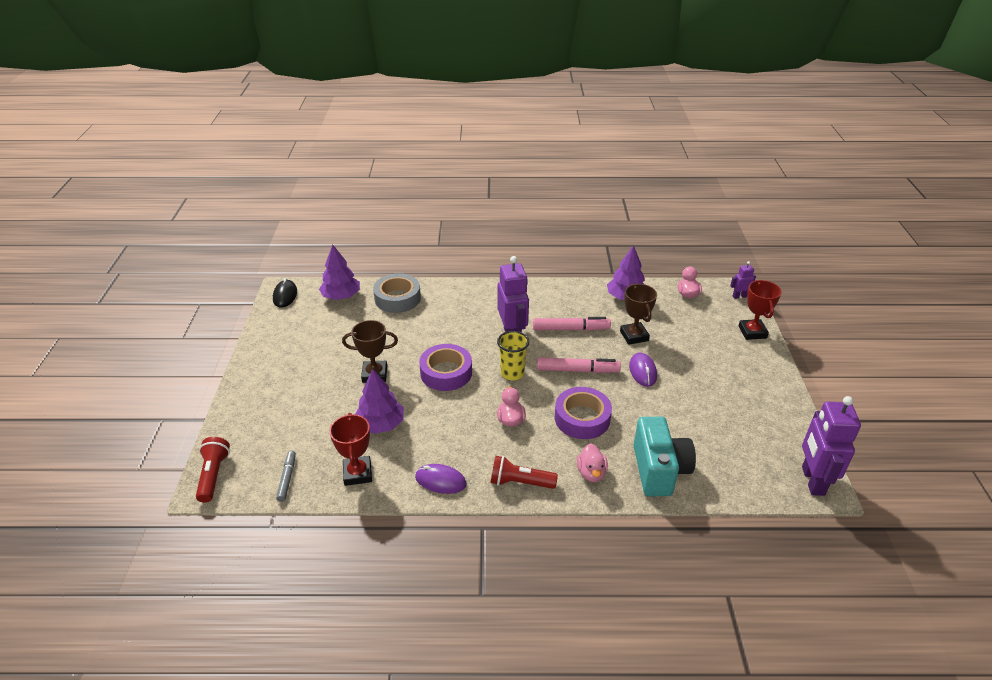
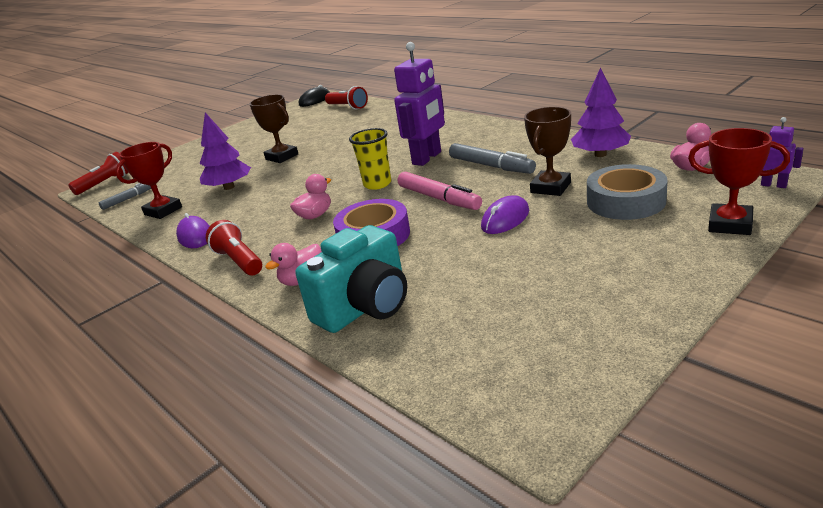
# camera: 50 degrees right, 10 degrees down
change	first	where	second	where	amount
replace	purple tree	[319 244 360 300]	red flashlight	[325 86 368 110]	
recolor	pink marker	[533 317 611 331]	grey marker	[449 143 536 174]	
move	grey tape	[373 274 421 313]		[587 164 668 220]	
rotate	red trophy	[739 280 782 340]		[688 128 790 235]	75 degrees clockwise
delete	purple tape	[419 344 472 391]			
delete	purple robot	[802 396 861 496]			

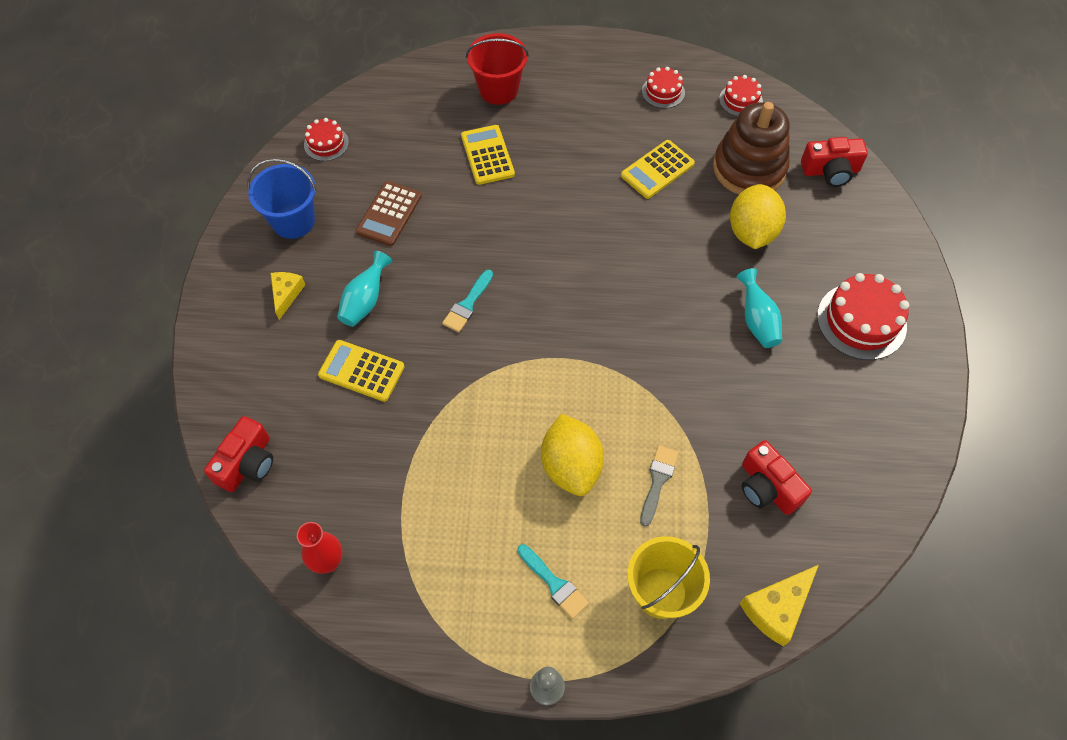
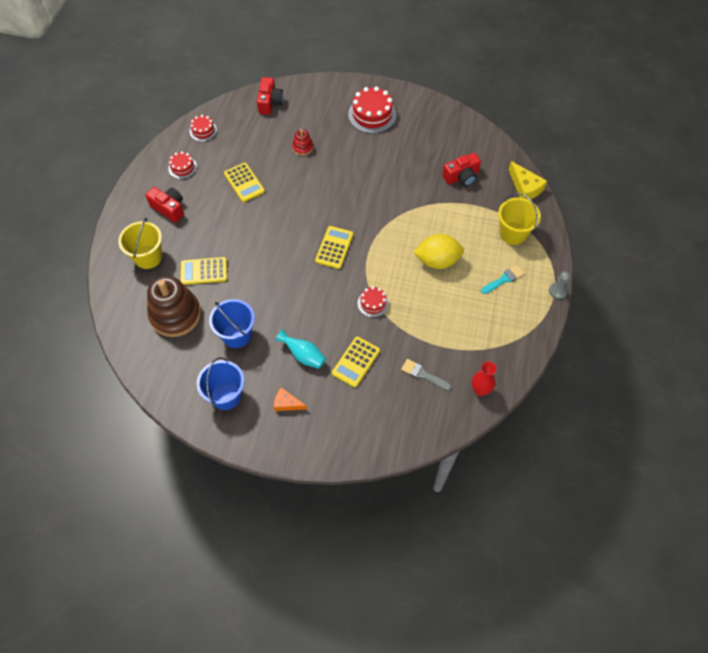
# camera: 80 degrees left, 0 degrees up
change	first	where	second	where	amount
recolor	red bucket	[466 33 529 105]	yellow bucket	[118 218 162 269]	
move	red camera	[204 416 273 492]		[145 187 184 223]	
move	brown stacking toy	[713 102 790 194]		[147 276 201 337]	
replace	brown calculator	[356 181 422 246]	blue bucket	[209 299 255 348]	
recolor	yellow cheese	[270 272 305 320]	orange cheese	[274 387 307 411]	
replace	yellow lemon	[730 184 786 249]	red stacking toy	[292 129 313 156]	
insert			yellow calculator	[315 226 353 269]	
move	red cake	[304 118 349 161]		[358 286 389 317]	
move	grey brush	[640 445 679 527]		[401 359 451 390]	
delete	turquoise brush	[442 270 493 332]			
delete	turquoise vase	[737 268 782 348]			

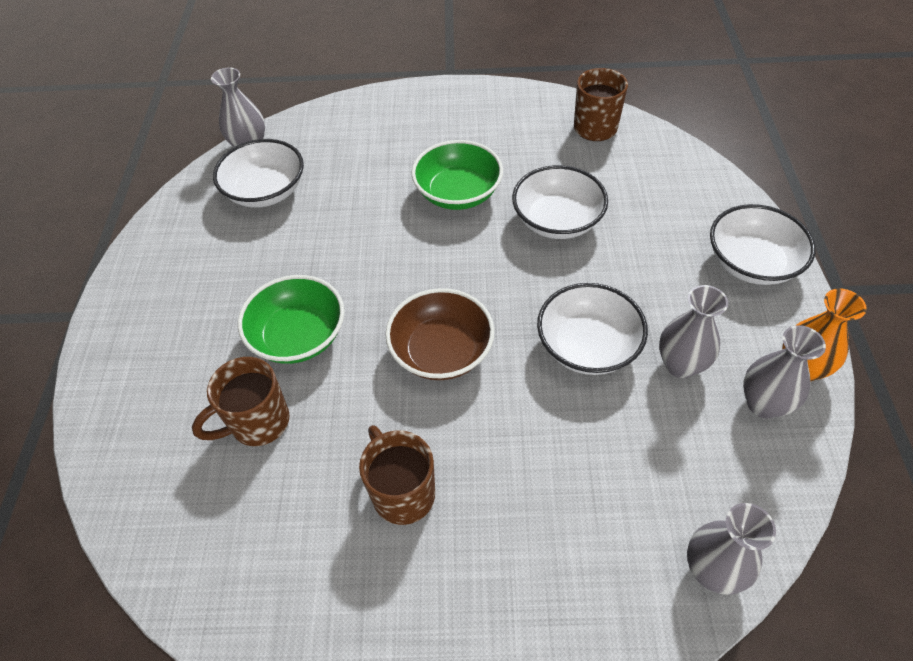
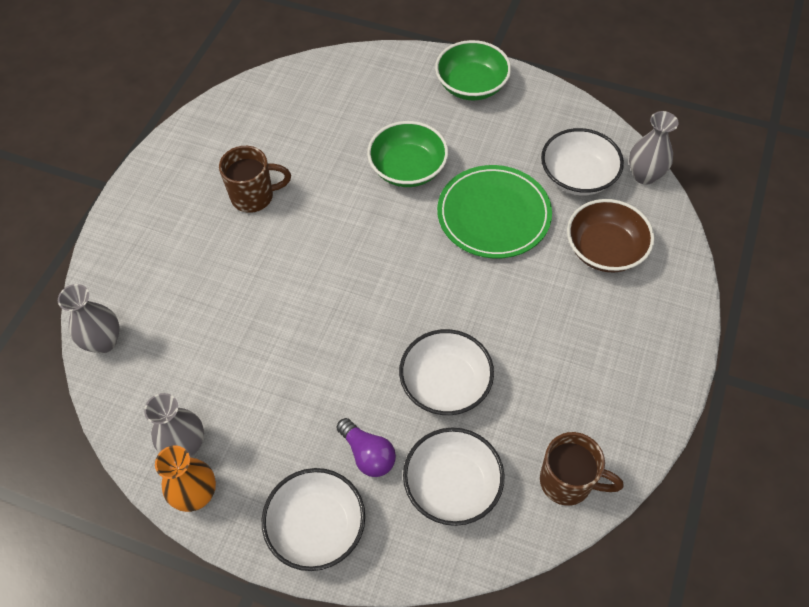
# camera: 110 degrees right, 5 degrees up
change	first	where	second	where	amount
insert			purple light bulb	[336 418 396 477]	
move	white bowl	[537 283 648 375]		[403 428 504 526]	
move	green bowl	[411 140 503 210]		[435 40 511 100]	
insert			green plate	[437 165 552 259]	
move	brown bowl	[385 288 495 380]		[567 199 654 272]	
delete	brown mug	[192 357 290 446]			
delete	grey vase	[659 285 728 378]			

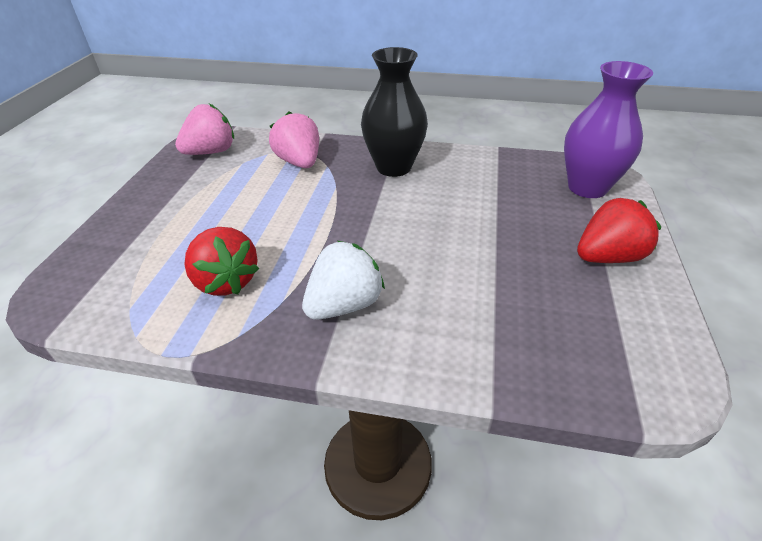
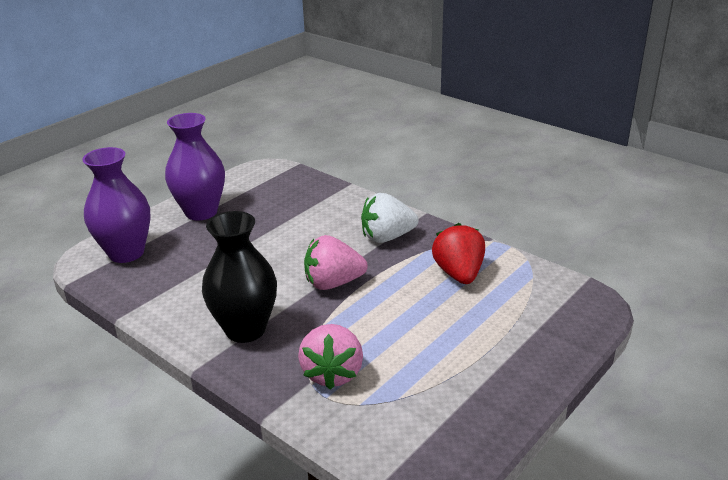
# camera: 150 degrees left, 10 degrees down
change	first	where	second	where	amount
replace	red strawberry	[577 198 661 263]	purple vase	[165 113 225 220]	
move	pink strawberry	[175 103 234 155]		[304 235 368 290]	

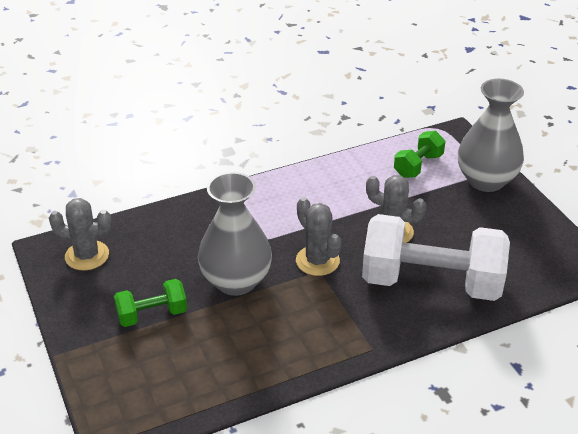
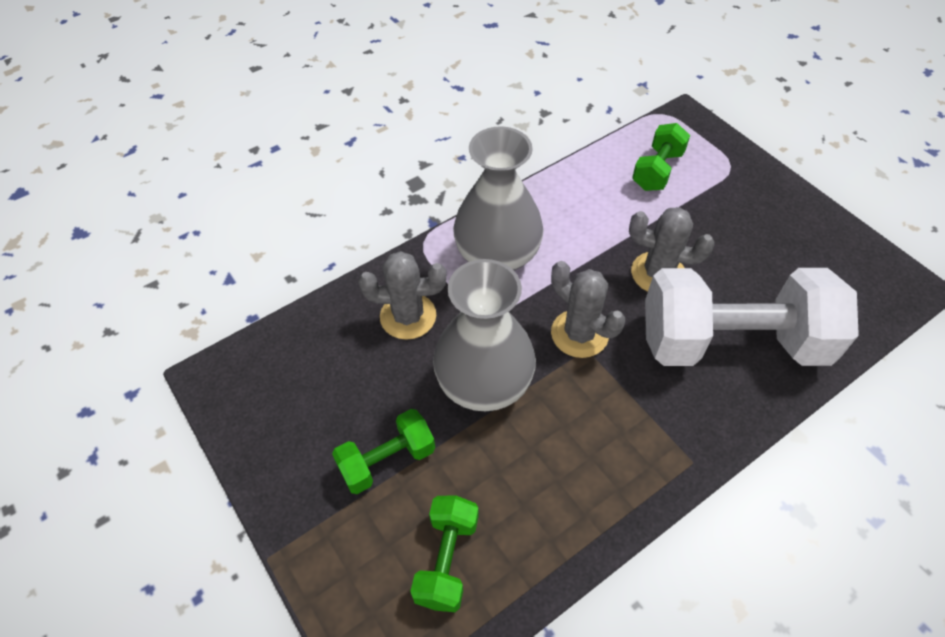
# camera: 10 degrees left, 15 degrees up
change	first	where	second	where	amount
move	grey cactus	[49 198 112 271]		[358 251 446 340]	
insert			green dumbbell	[410 496 479 612]	
move	grey vase	[458 79 524 192]		[453 126 544 271]	

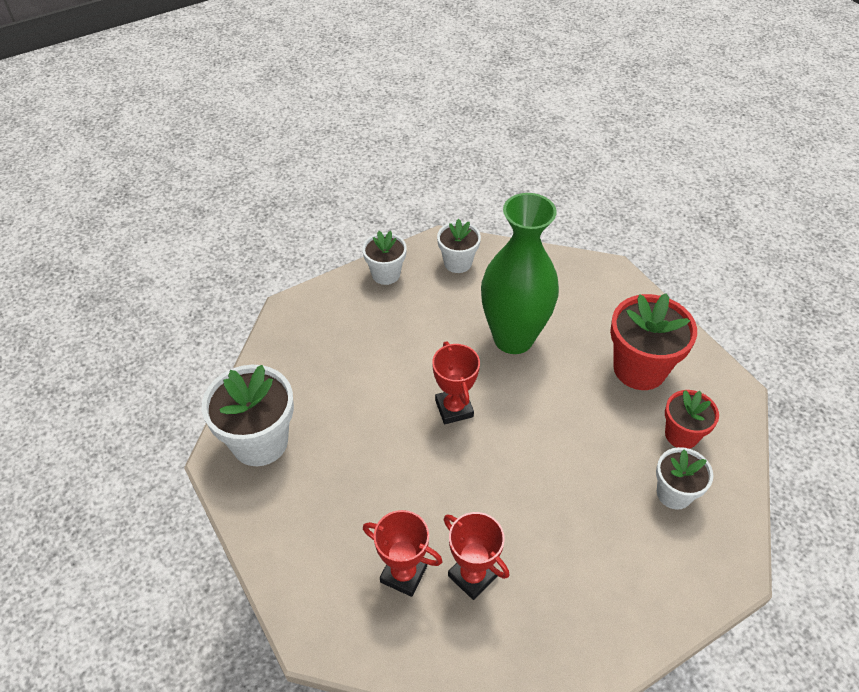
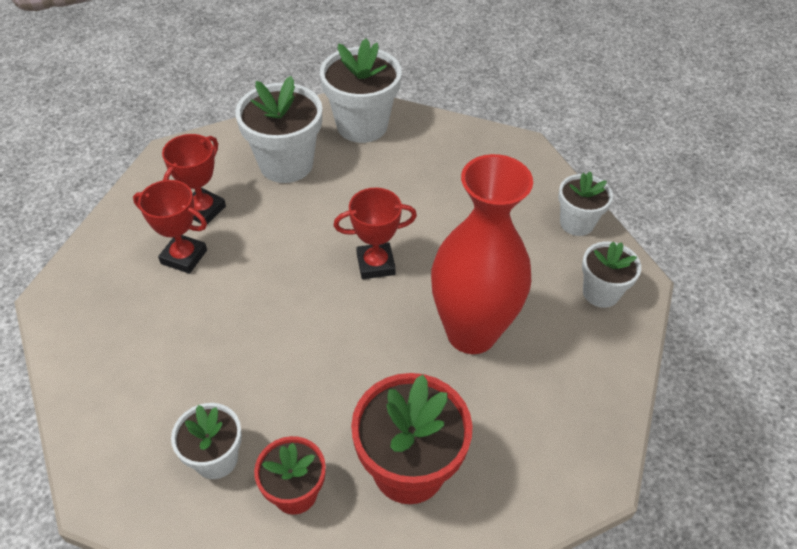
# camera: 95 degrees right, 0 degrees up
change	first	where	second	where	amount
rotate	red trophy	[444 512 509 600]		[133 180 207 274]	60 degrees clockwise
insert			white flower pot	[235 76 322 183]	
recolor	green vase	[481 193 559 354]	red vase	[431 154 533 354]	

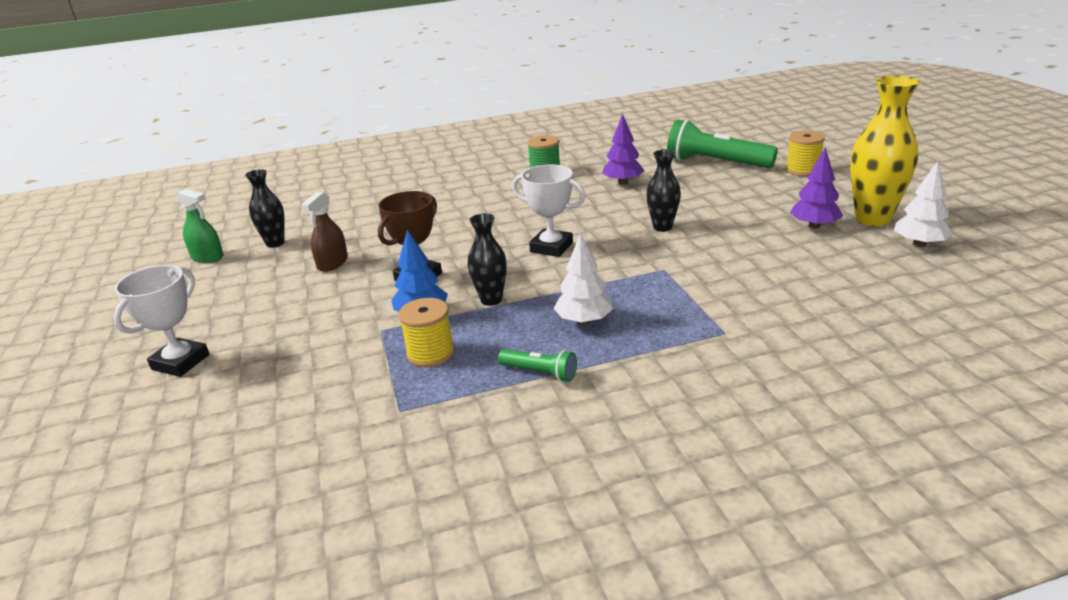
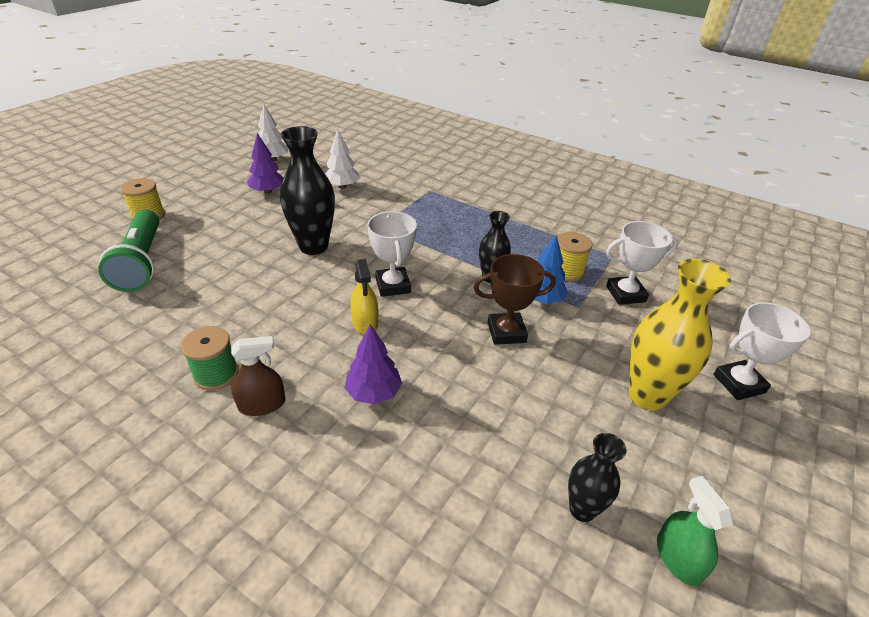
# camera: 135 degrees left, 10 degrees up
change	first	where	second	where	amount
move	brown spray bottle	[301 192 348 272]		[231 336 285 416]	
resize	black vase	[646 149 681 232]		[280 126 335 255]	x1.73
move	white tree	[553 233 613 325]		[326 129 360 189]	
move	purple tree	[602 114 644 185]		[344 324 402 405]	
insert			yellow spray bottle	[351 259 378 335]	
insert			white trophy	[606 221 678 305]	
move	yellow vase	[850 76 920 226]		[629 259 731 411]	
delete	green flashlight	[498 349 577 382]			

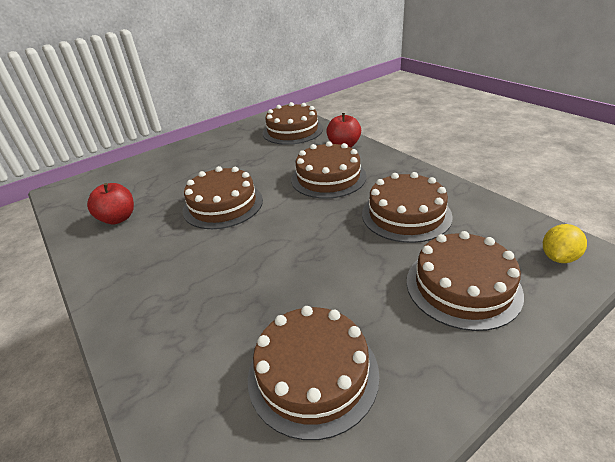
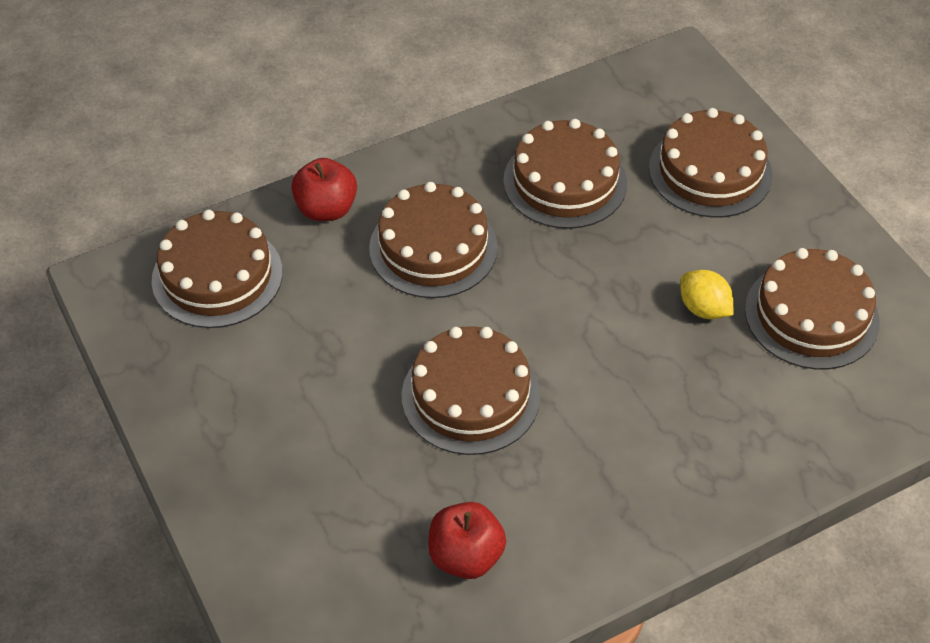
# camera: 85 degrees left, 15 degrees up
change	first	where	second	where	amount
move	yellow lemon	[543 224 587 263]		[681 270 733 319]	

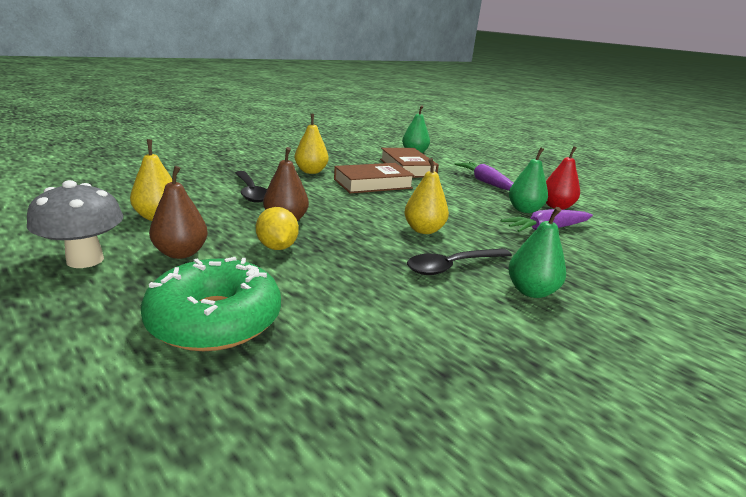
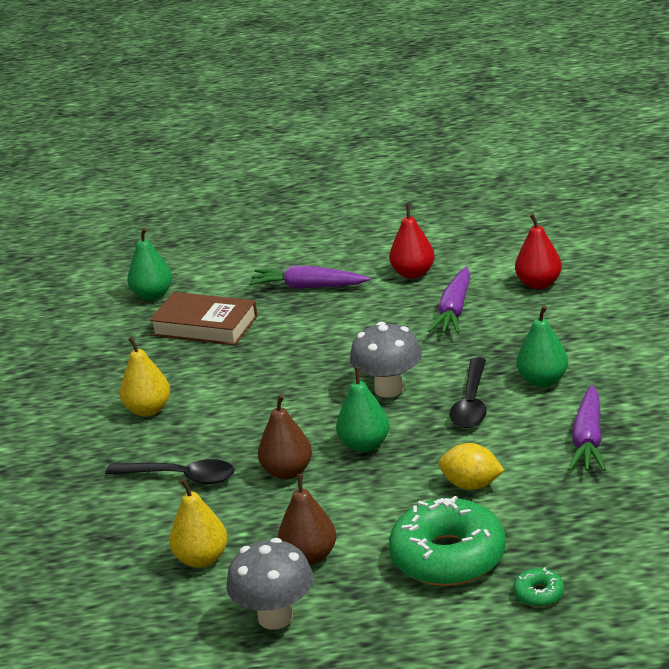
# camera: 45 degrees left, 5 degrees up
change	first	where	second	where	amount
move	green pear	[509 147 548 213]		[336 367 390 452]	
replace	yellow pear	[404 158 449 234]	grey mushroom	[350 322 422 398]	
move	yellow lemon	[256 207 299 250]		[439 443 505 490]	
insert			green donut	[513 567 564 607]	
insert			red pear	[515 214 562 289]	
insert			purple carrot	[568 385 606 471]	
delete	brown book	[334 163 415 193]			

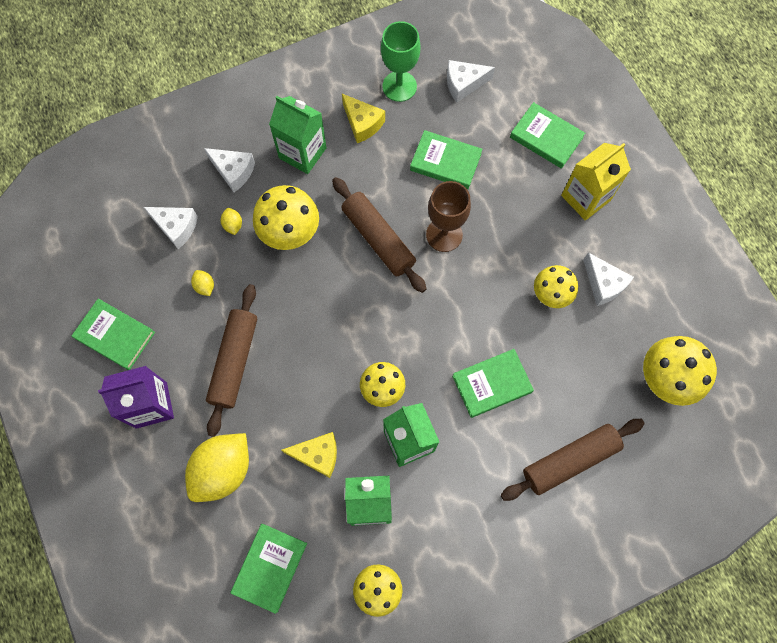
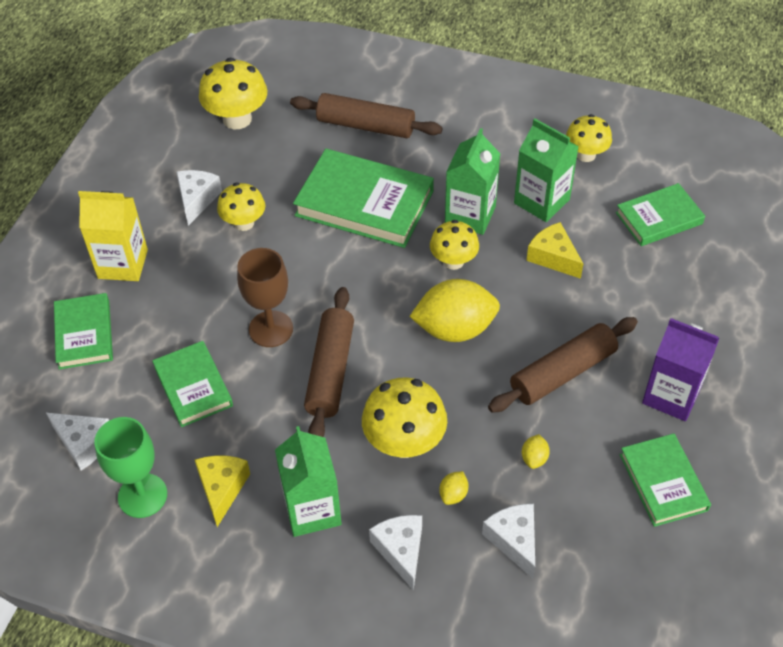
# camera: 135 degrees left, 20 degrees down
change	first	where	second	where	amount
resize	green book	[452 349 534 418]		[293 149 434 248]	x1.67
move	yellow lemon	[185 433 249 502]		[409 279 500 342]	

